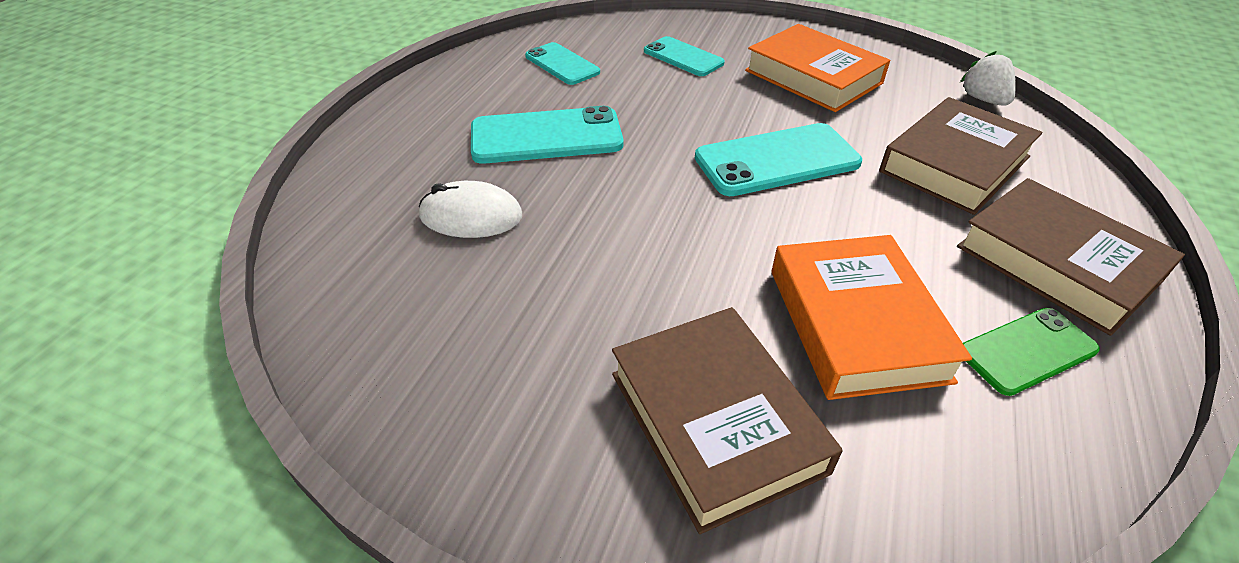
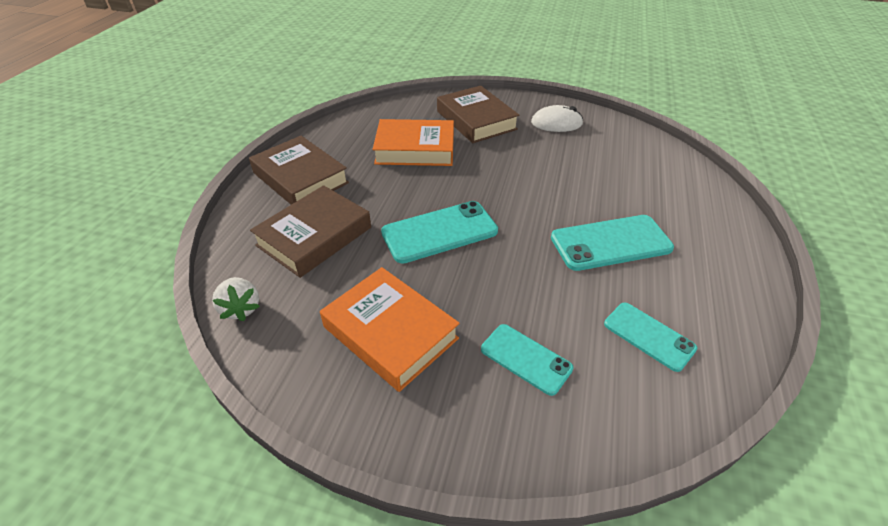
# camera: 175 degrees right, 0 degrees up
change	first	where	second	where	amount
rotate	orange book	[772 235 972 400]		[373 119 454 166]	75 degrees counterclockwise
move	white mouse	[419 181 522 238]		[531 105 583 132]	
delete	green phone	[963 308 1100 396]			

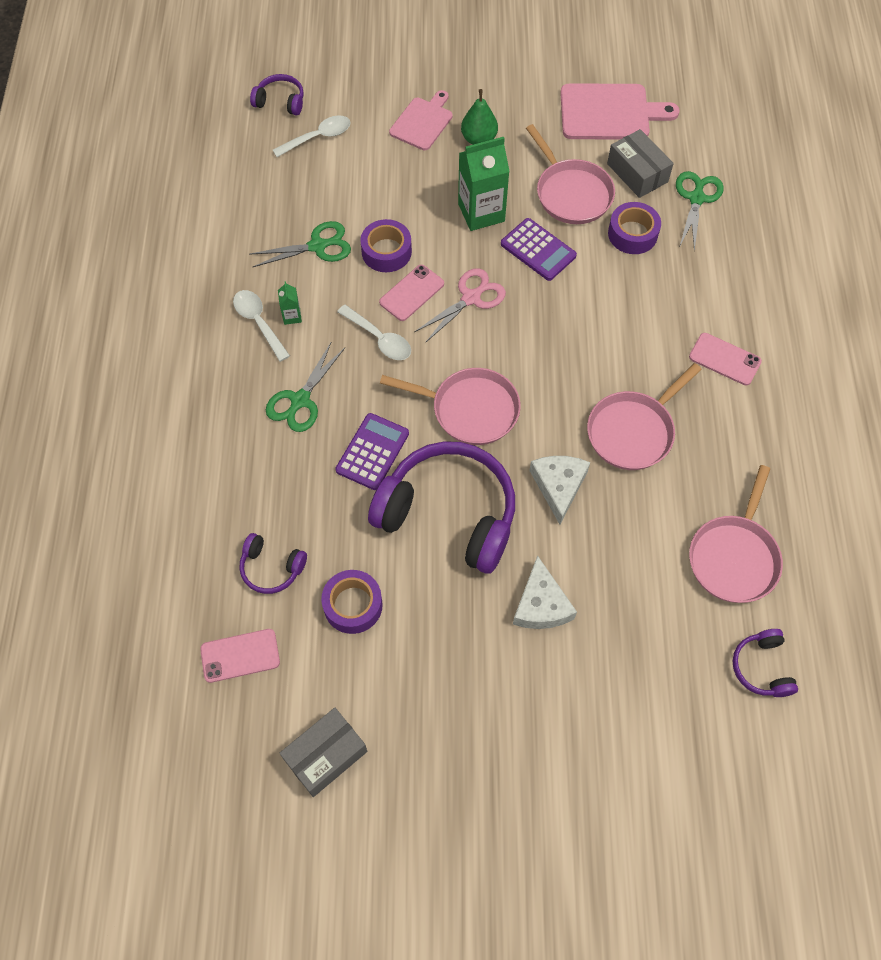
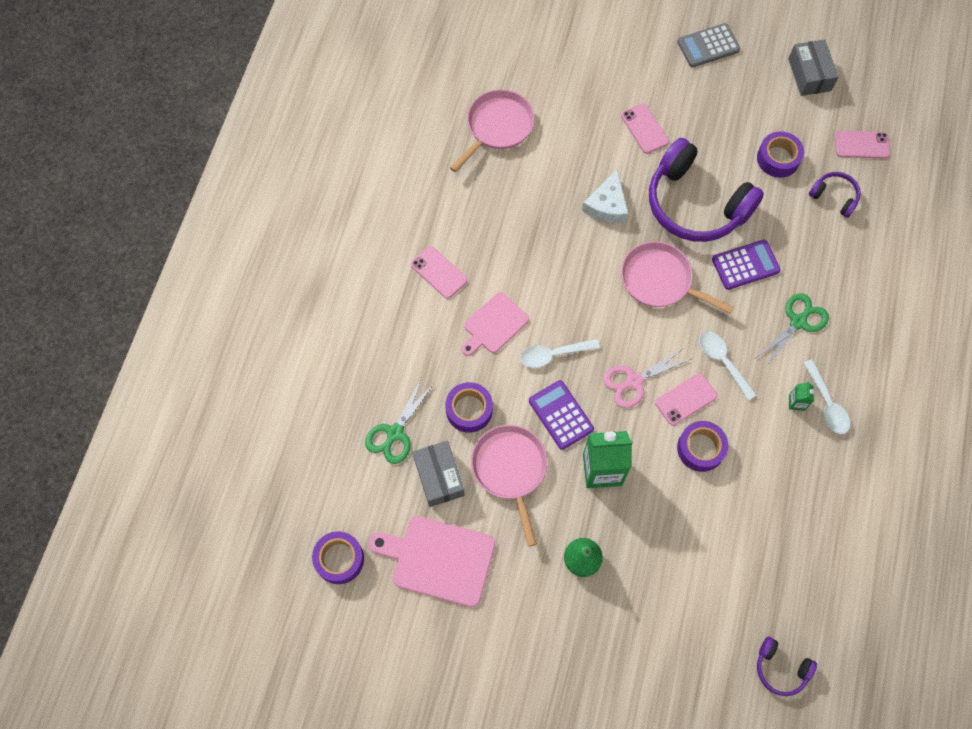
# camera: 165 degrees left, 5 degrees up
change	first	where	second	where	amount
insert			purple tape	[312 531 364 584]	
move	pink cutting board	[389 90 453 150]		[461 292 529 356]	
move	white spoon	[273 115 351 157]		[520 339 600 368]	
replace	white cheese	[513 555 577 629]	pink phone	[621 103 669 154]	
insert			grey calculator	[677 23 741 67]	
rotate	purple calculator	[335 413 409 490]		[712 240 781 290]	150 degrees counterclockwise
rotate	grey box	[280 708 367 797]		[788 39 838 96]	75 degrees counterclockwise
delete	green scissors	[249 221 351 268]			
delete	pink pan	[587 363 702 470]			
delete	purple headphones	[732 629 798 697]			

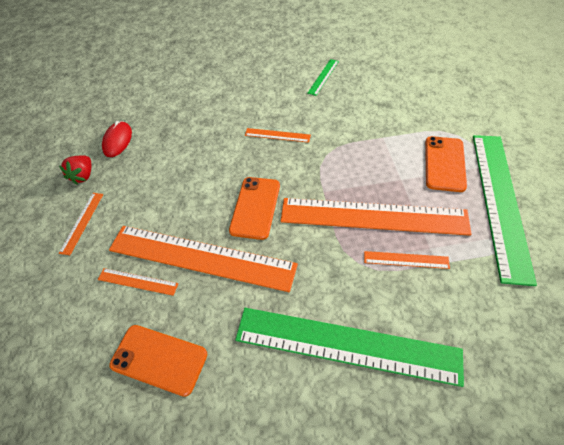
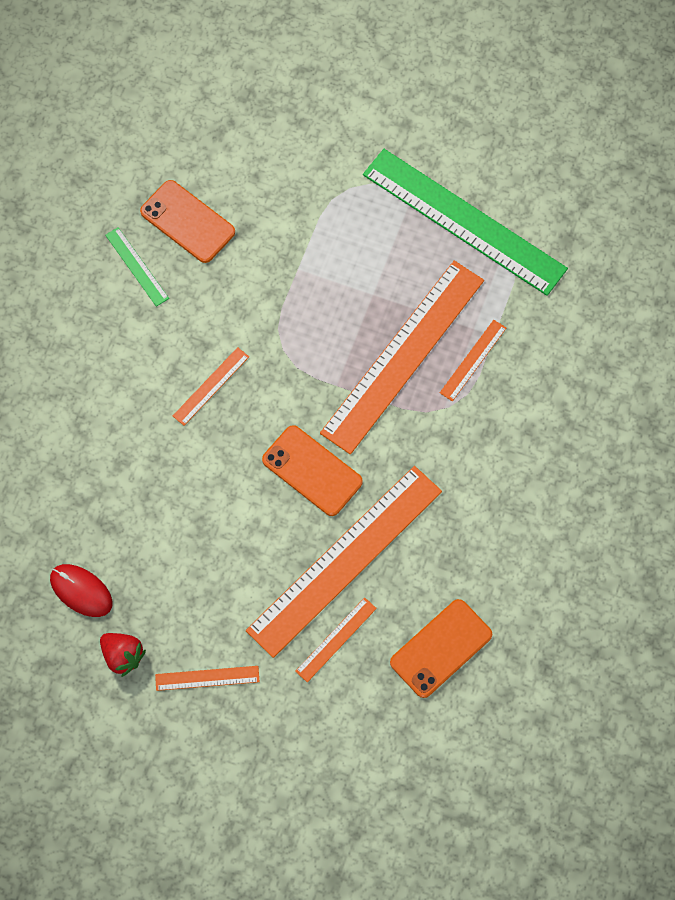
# camera: 65 degrees left, 15 degrees up
change	first	where	second	where	amount
move	orange phone	[425 136 467 192]		[140 180 235 263]	
rotate	orange ruler	[59 193 103 255]		[155 666 260 691]	45 degrees counterclockwise
delete	green ruler	[235 308 464 387]			

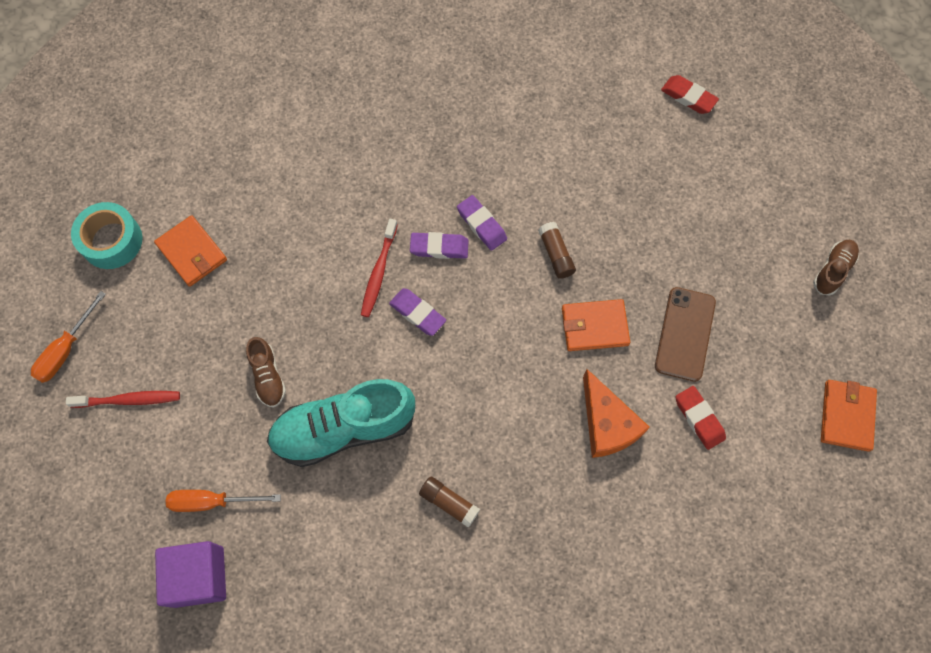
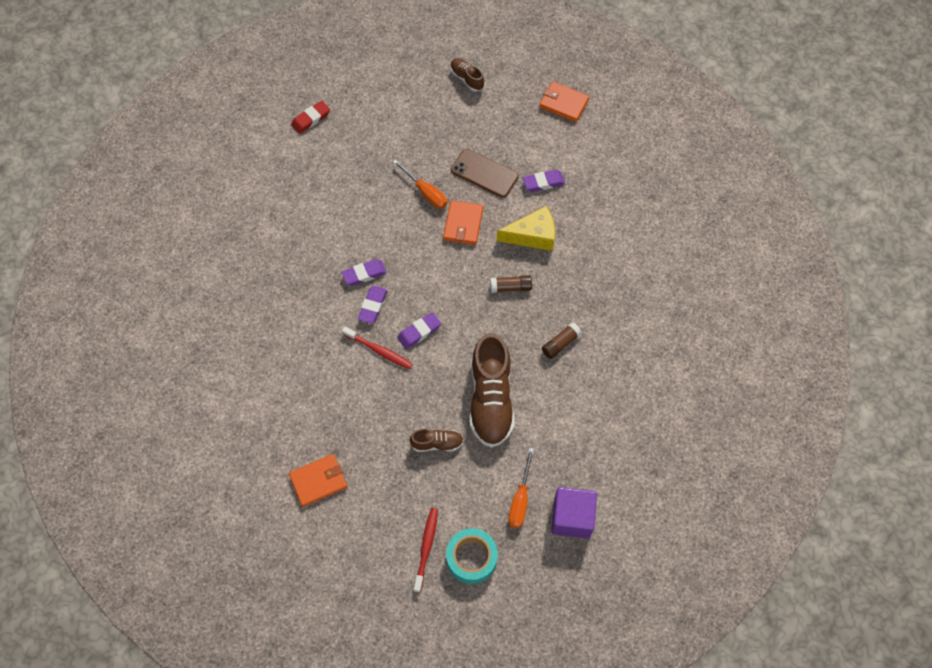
# camera: 75 degrees left, 5 degrees down
change	first	where	second	where	amount
move	orange screwdriver	[31 291 106 383]		[393 160 447 209]	
move	turquoise tape	[71 202 143 269]		[446 528 498 584]	
recolor	turquoise shoe	[267 379 415 467]	brown shoe	[470 333 515 448]	
move	brown glue stick	[538 222 576 279]		[490 275 532 293]	
recolor	orange cheese	[583 369 650 458]	yellow cheese	[497 206 555 251]	
recolor	red eraser	[676 386 726 450]	purple eraser	[523 170 565 192]	

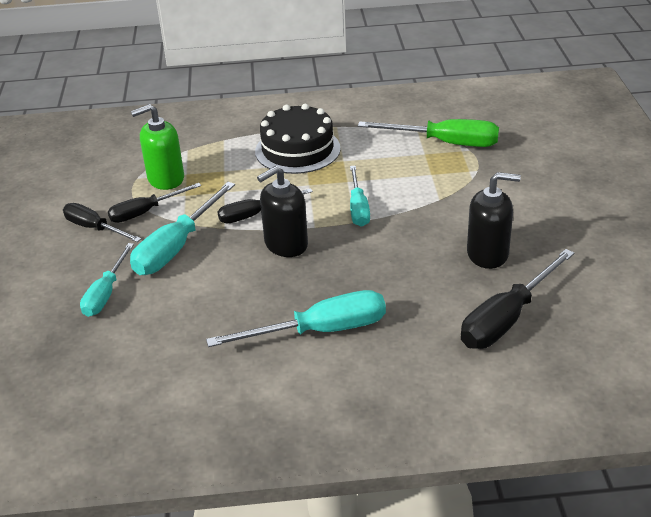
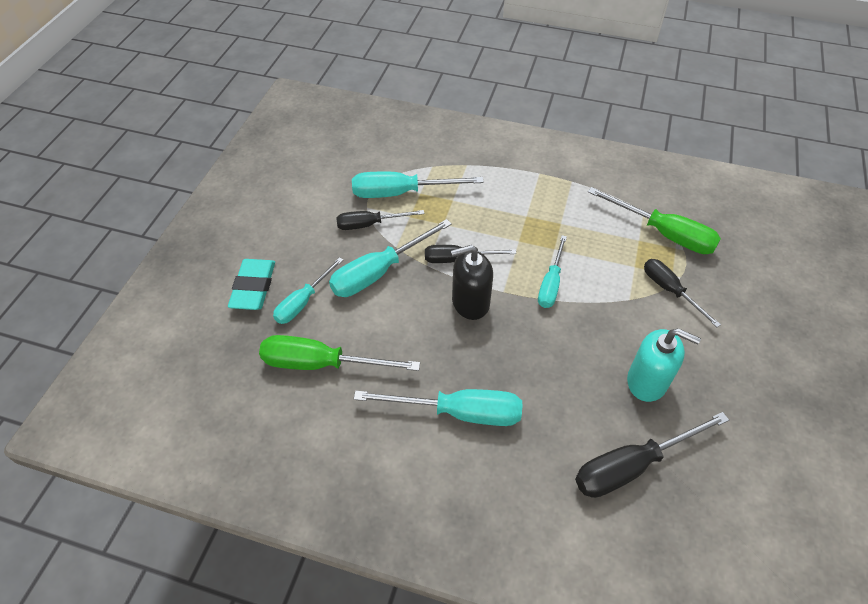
# camera: 20 degrees right, 15 degrees up
change	first	where	second	where	amount
insert			turquoise eraser	[228 259 275 310]	
insert			green screwdriver	[259 335 420 371]	
replace	green soap dispenser	[131 104 184 190]	turquoise screwdriver	[352 172 484 198]	
recolor	black soap dispenser	[467 172 521 269]	turquoise soap dispenser	[627 328 701 402]	
move	black screwdriver	[63 203 141 242]		[644 259 721 327]	
delete	black cake	[255 104 341 174]			

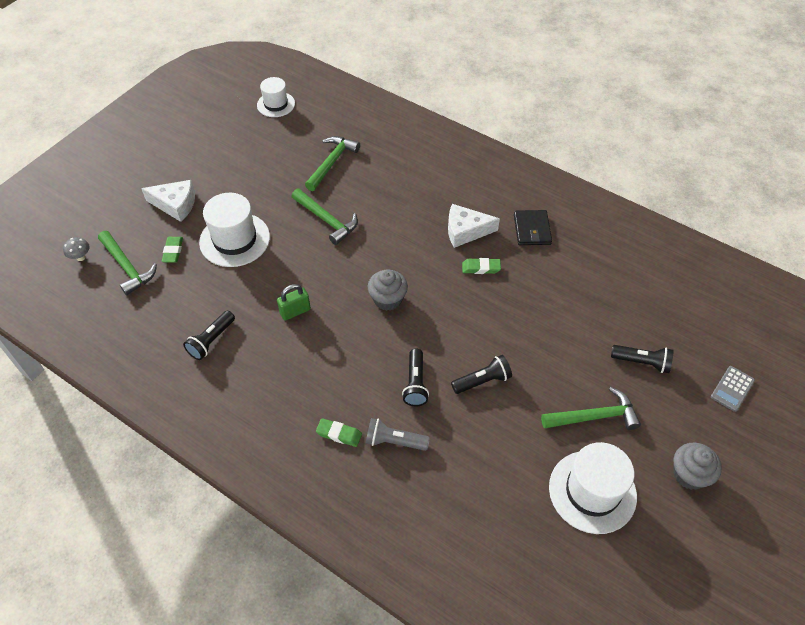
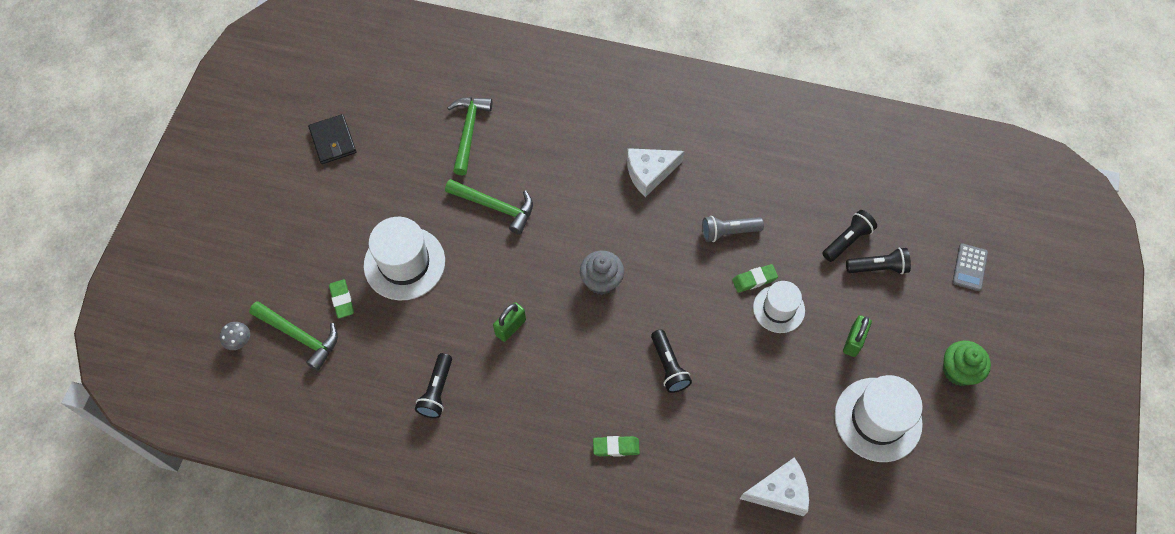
# camera: 20 degrees left, 10 degrees up
change	first	where	second	where	amount
move	black wallet	[514 210 552 245]		[308 114 356 164]	
move	grey flashlight	[366 418 430 451]		[702 216 764 242]	
move	green eraser	[462 258 501 274]		[732 264 778 293]	
move	white cheese	[141 180 195 222]		[740 457 809 517]	
move	white hat	[257 77 295 117]		[753 281 805 333]	
move	black flashlight	[451 355 512 394]		[822 210 877 262]	
replace	green hammer	[541 387 641 430]	green padlock	[843 315 872 357]	
recolor	grey cupcake	[673 442 722 490]	green cupcake	[943 341 991 386]	

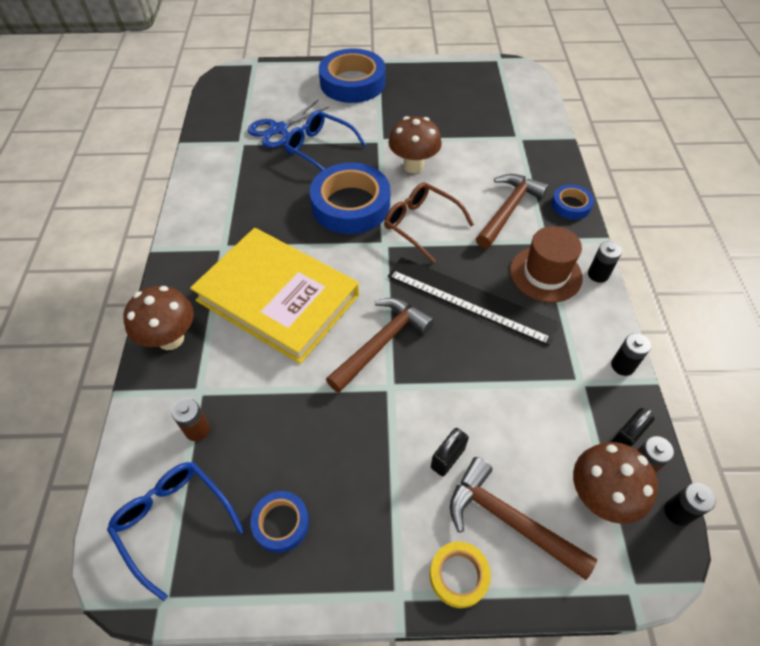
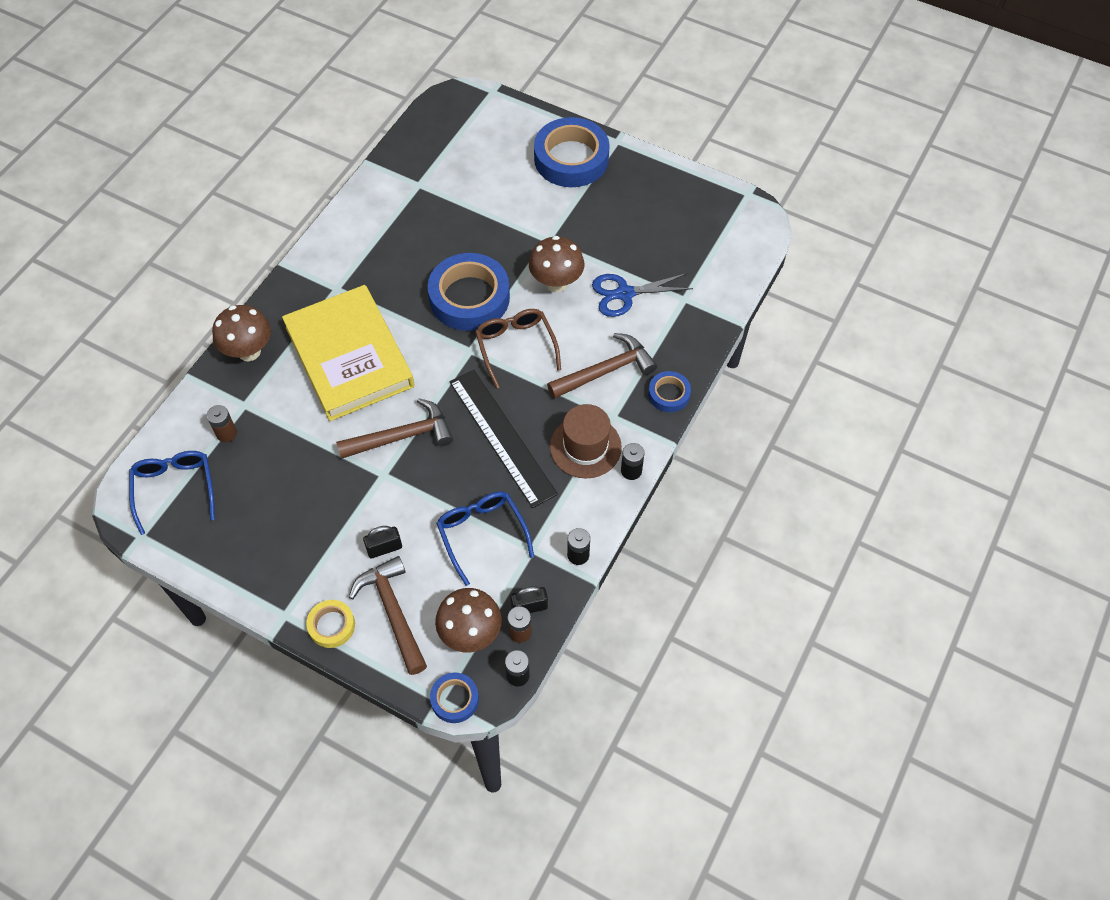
# camera: 30 degrees right, 5 degrees up
change	first	where	second	where	amount
move	blue tape	[250 491 309 553]		[430 673 479 723]	
move	blue glasses	[284 110 366 171]		[436 491 534 586]	
move	blue scissors	[248 100 330 148]		[592 273 693 317]	

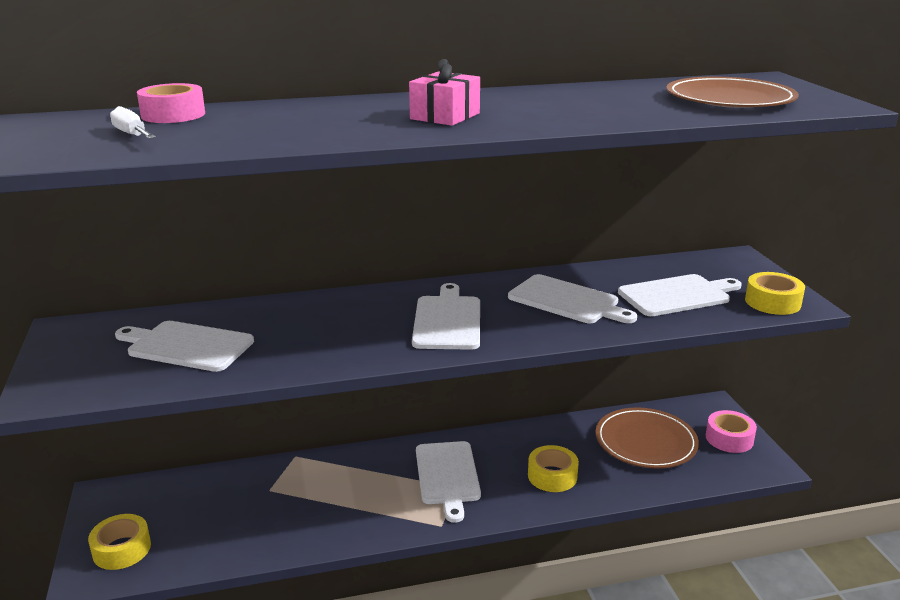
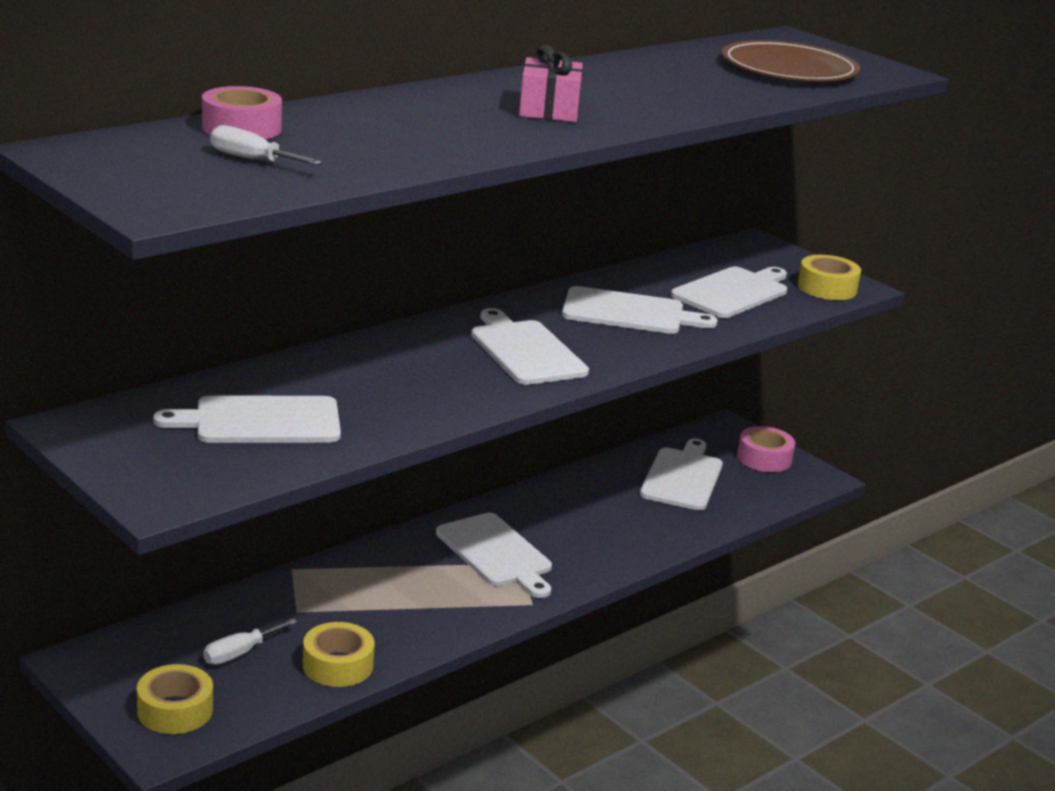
# camera: 30 degrees left, 0 degrees up
change	first	where	second	where	amount
insert			white screwdriver	[203 619 298 665]	
move	yellow tape	[528 445 579 492]		[303 622 375 687]	
replace	brown plate	[596 408 699 468]	white cutting board	[640 439 723 510]	

